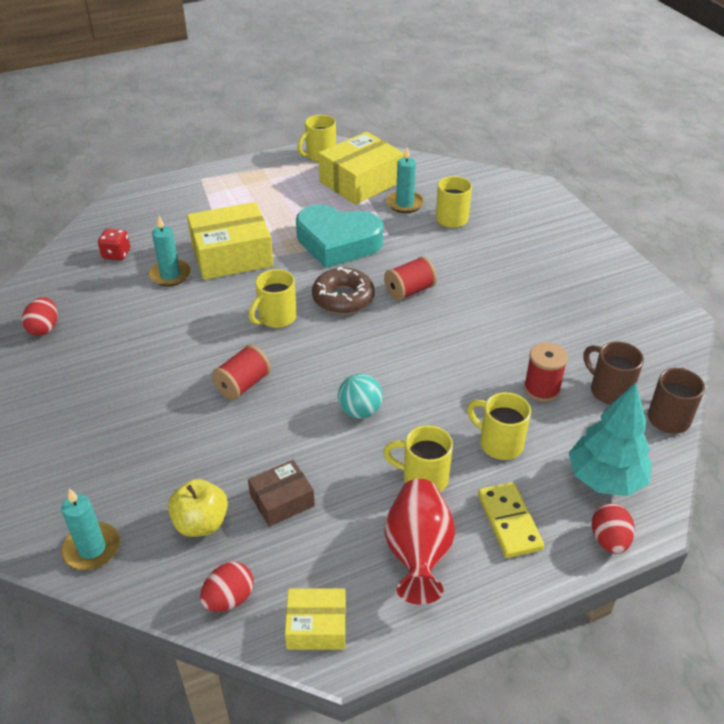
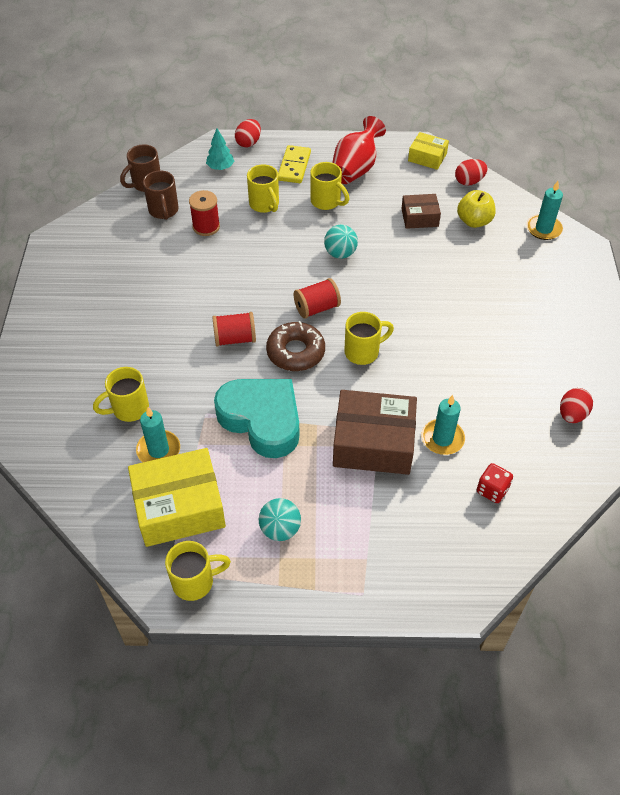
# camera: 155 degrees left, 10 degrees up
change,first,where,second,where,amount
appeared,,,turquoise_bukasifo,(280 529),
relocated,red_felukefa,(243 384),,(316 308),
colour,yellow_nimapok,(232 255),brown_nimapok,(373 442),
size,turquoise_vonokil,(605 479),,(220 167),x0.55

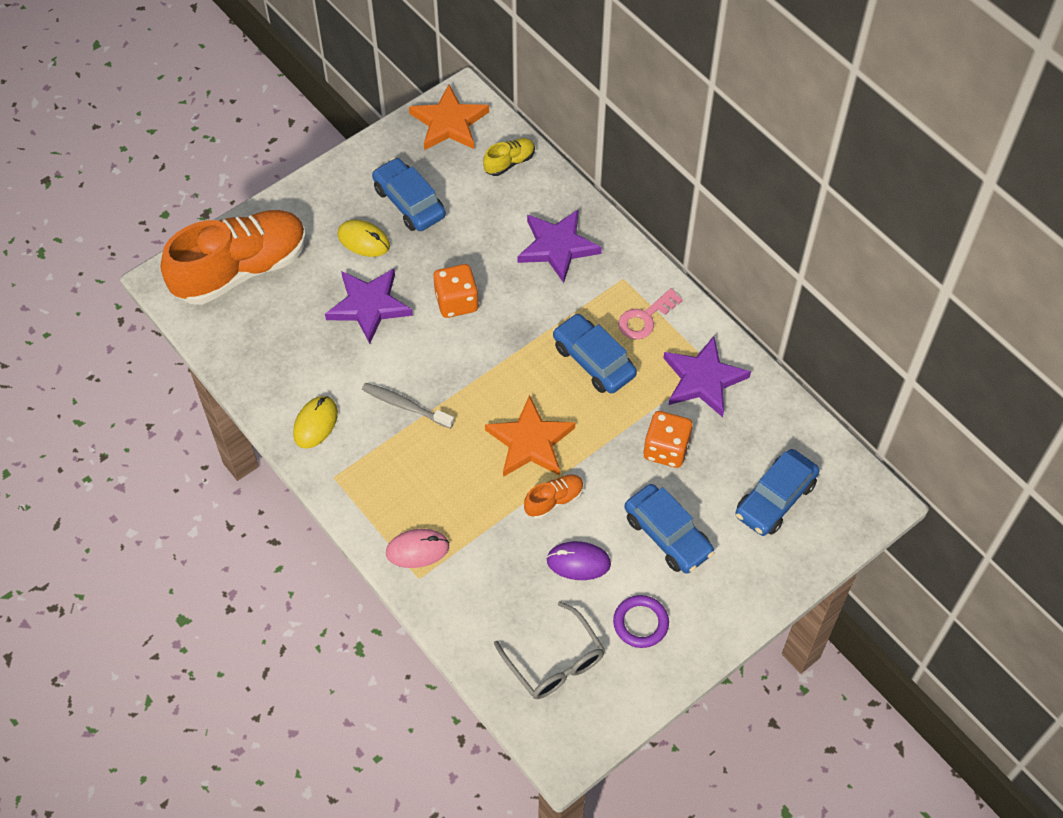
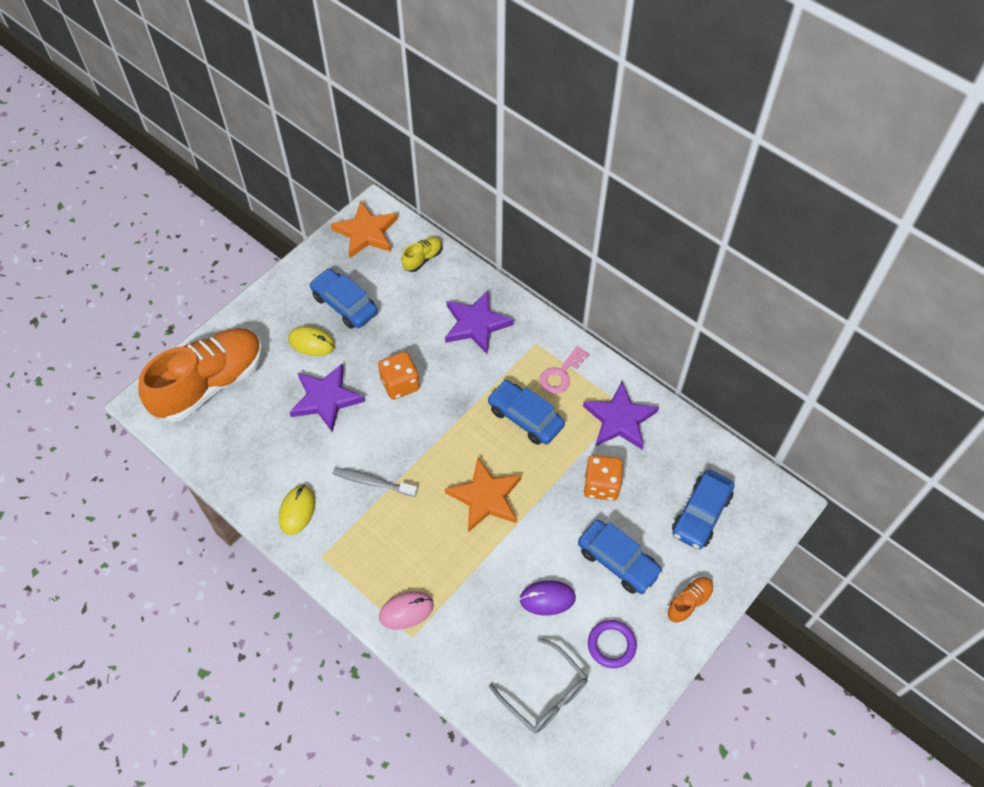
# camera: 10 degrees left, 0 degrees up
change,first,where,second,where,amount
relocated,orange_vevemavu,(554 500),,(689 602),

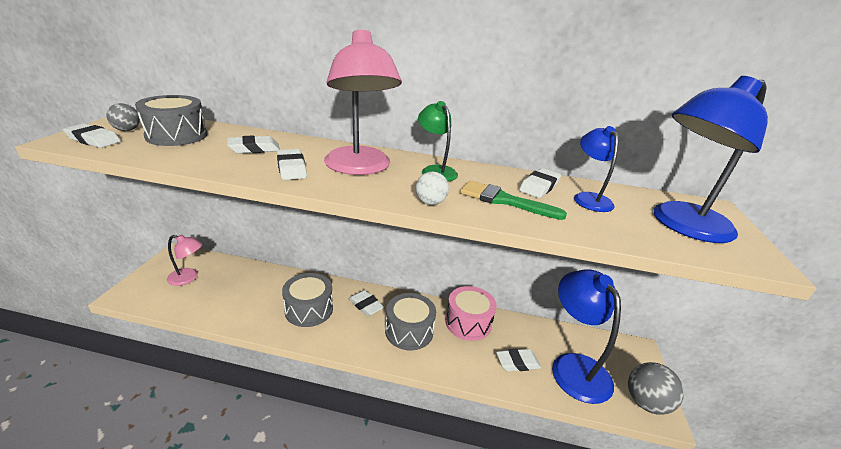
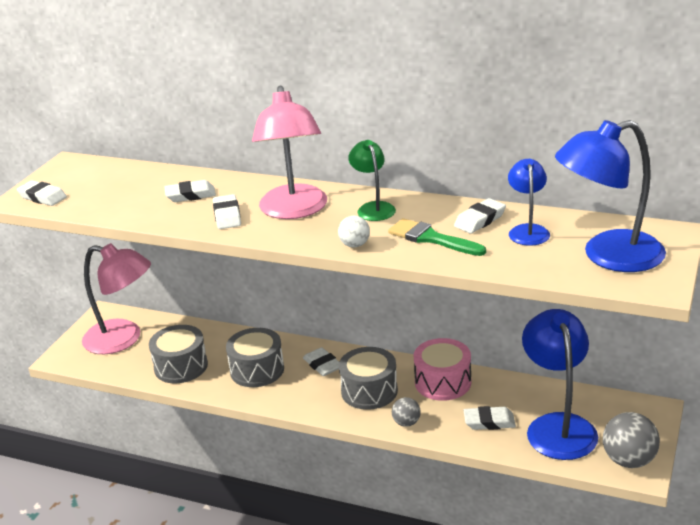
# camera: 15 degrees right, 0 degrees up
change,first,where,second,where,amount
relocated,grey_bukasifo,(127 130),,(406 423),
relocated,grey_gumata,(176 136),,(181 366),
size,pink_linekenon,(188 278),,(123 339),x1.83

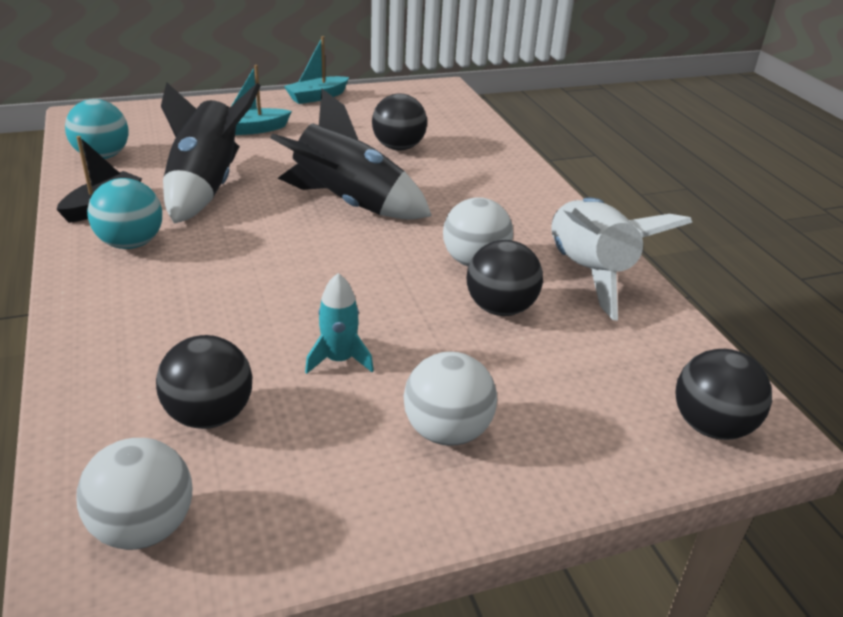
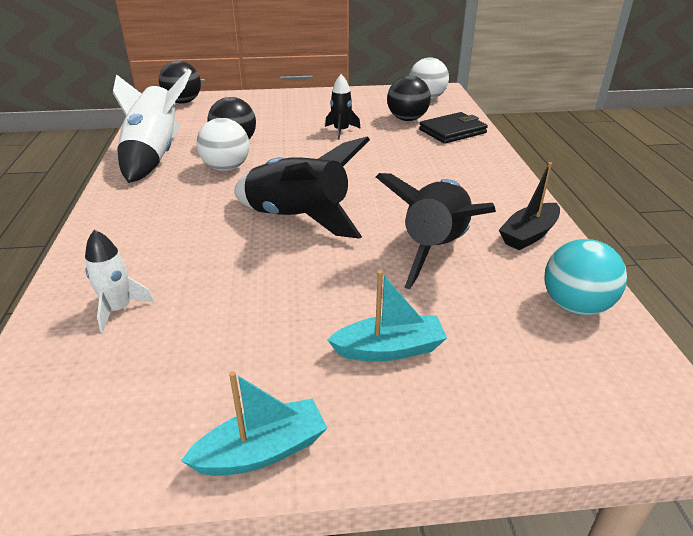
# camera: 165 degrees left, 0 degrees up
change,first,where,second,where,amount
missing,turquoise_bukasifo,(131 243),,,
missing,black_bukasifo,(398 147),,,
missing,white_bukasifo,(447 431),,,
appeared,,,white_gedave,(119 309),
appeared,,,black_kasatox,(452 131),
colour,turquoise_gedave,(339 360),black_gedave,(341 131),

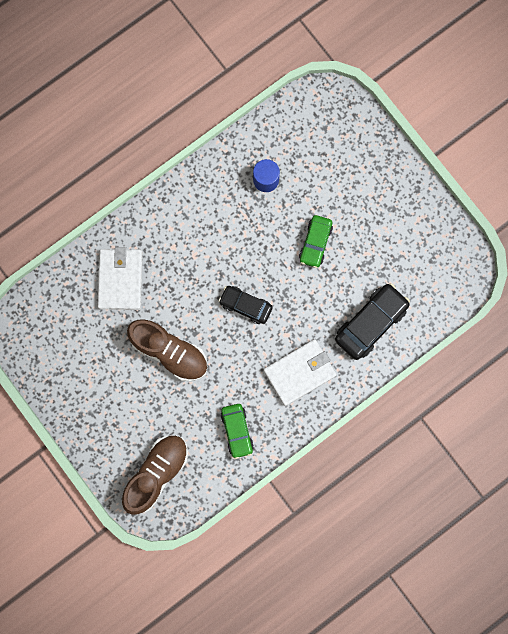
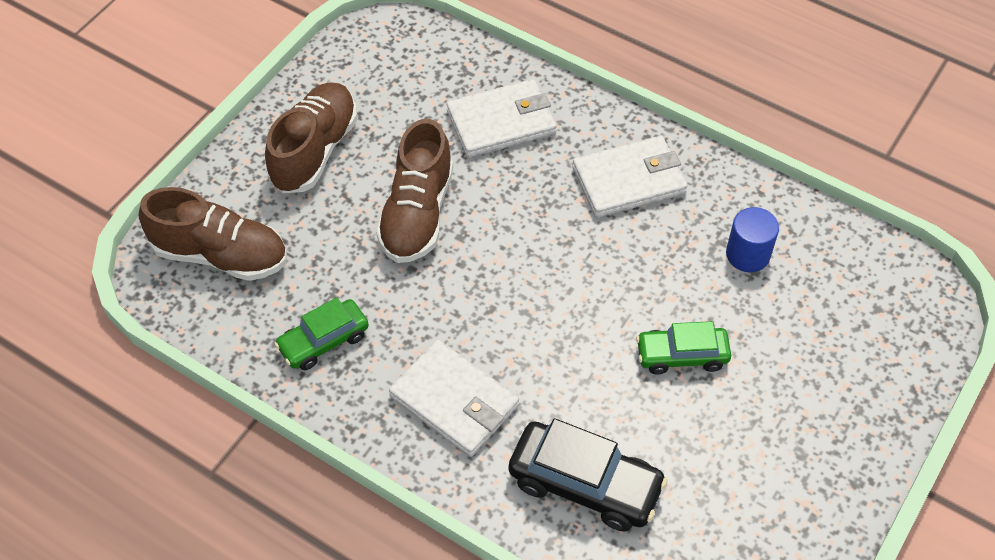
# camera: 70 degrees right, 25 degrees down
change,first,where,second,where,amount
missing,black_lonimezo,(245 306),,,
appeared,,,brown_vevemavu,(315 150),
appeared,,,white_kasatox,(629 181),

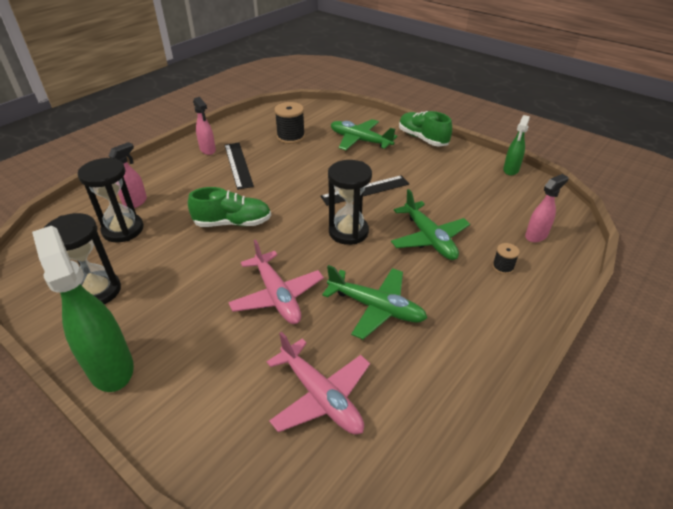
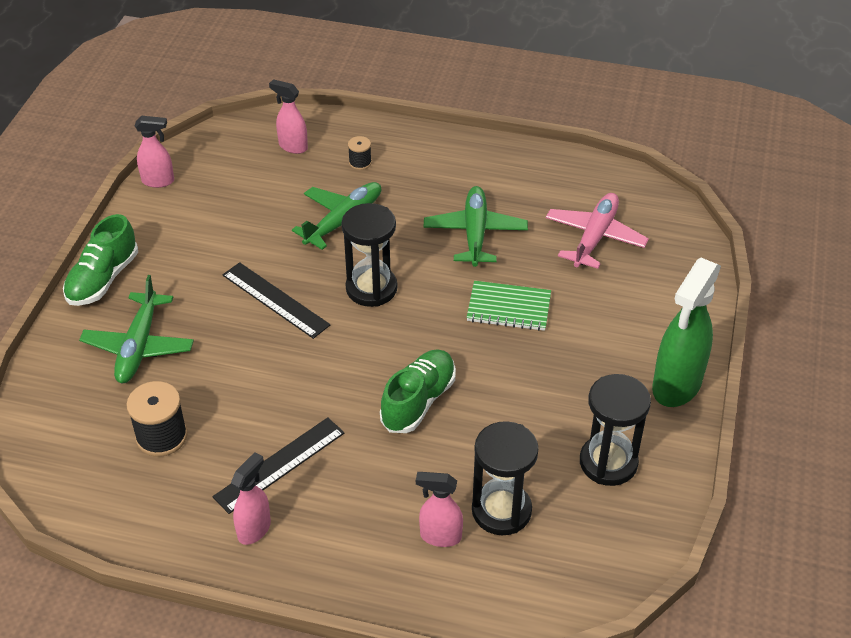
# camera: 115 degrees left, 5 degrees up
change,first,where,second,where,amount
exchanged,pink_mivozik,(277 296),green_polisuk,(509 308),
colour,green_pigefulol,(511 170),pink_pigefulol,(158 181),
spun,green_vevemavu,(233 223),,(418 401),60 degrees clockwise

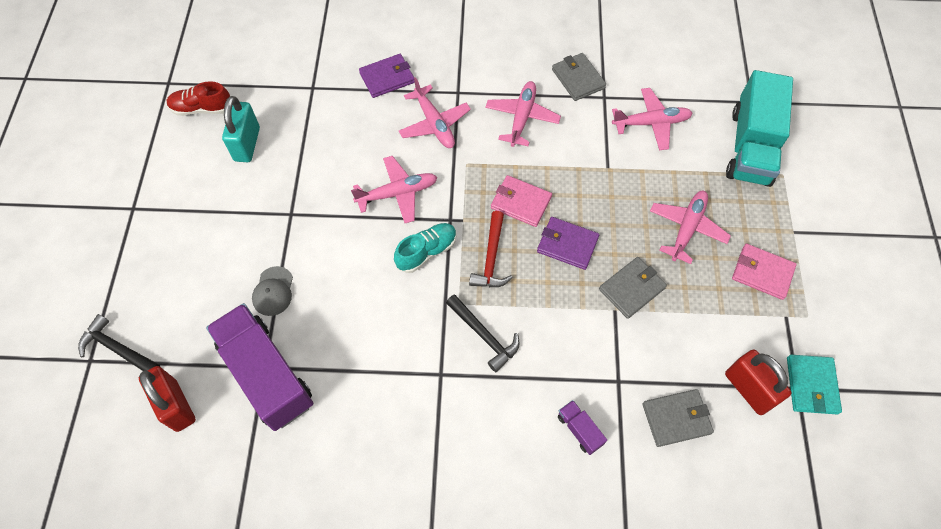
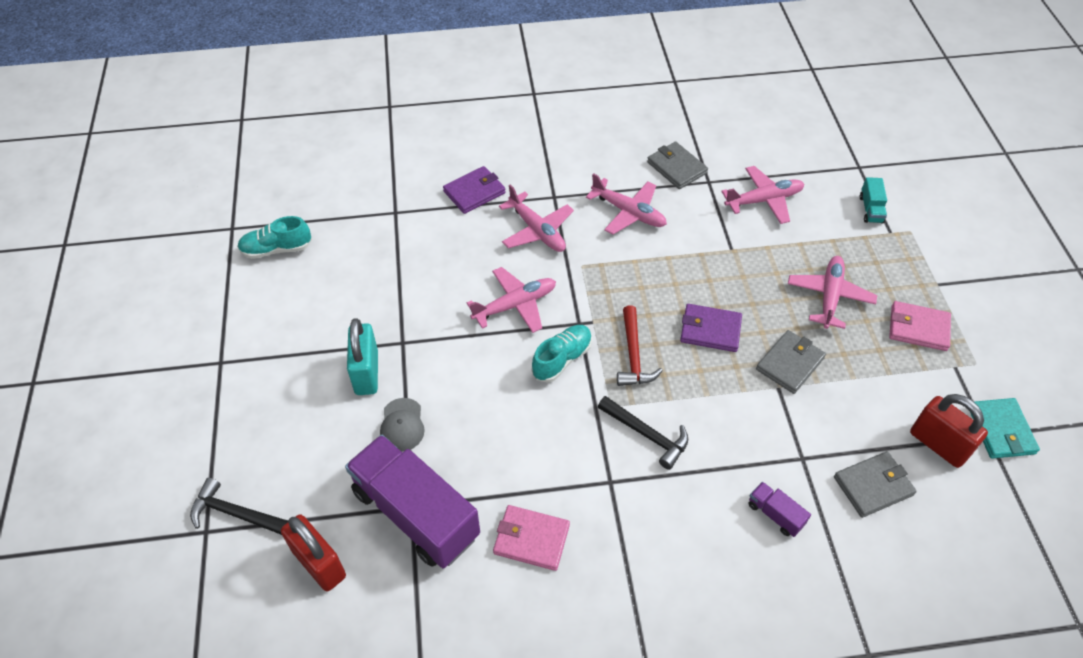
# camera: 10 degrees left, 10 degrees down
change,first,where,second,where,amount
relocated,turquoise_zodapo,(247 144),,(366 373),
relocated,pink_kasatox,(520 202),,(531 539),
colour,red_vevemavu,(202 109),turquoise_vevemavu,(276 249),
spun,pink_mivozik,(522 117),,(628 212),120 degrees clockwise
size,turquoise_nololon,(750 147),,(870 209),x0.41

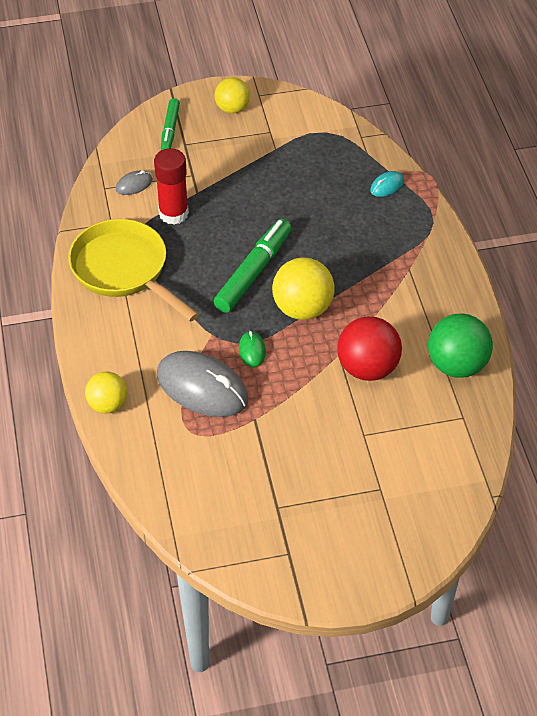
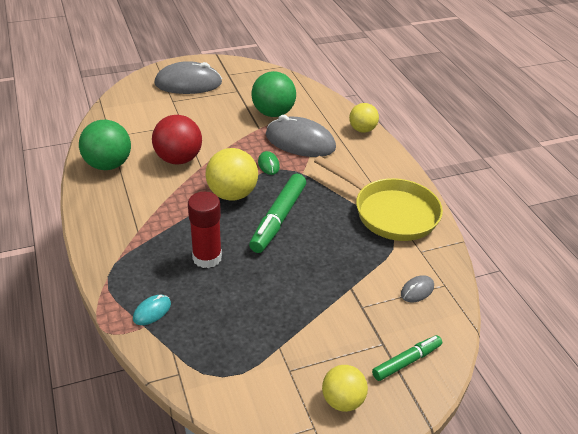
# camera: 170 degrees right, 10 degrees down
change,first,where,second,where,amount
appeared,,,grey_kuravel,(188 83),
appeared,,,green_bukasifo,(273 113),
relocated,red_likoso,(173 213),,(207 257),
spun,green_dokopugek,(170 129),,(407 361),60 degrees clockwise

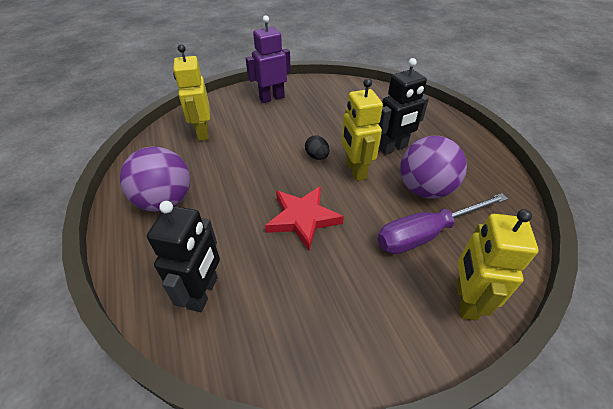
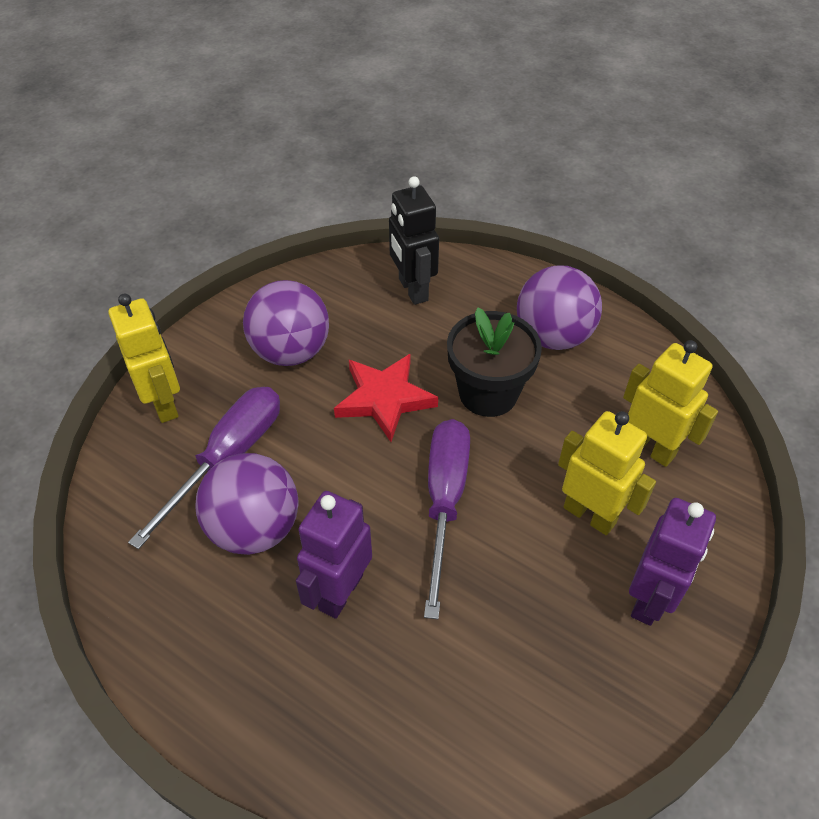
# camera: 145 degrees right, 5 degrees up
change,first,where,second,where,amount
appeared,,,purple_bukasifo,(291 351),
appeared,,,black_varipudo,(488 393),
relocated,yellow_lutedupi,(355 170),,(590 515),
exchanged,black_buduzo,(317 156),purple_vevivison,(445 501),
colour,black_lutedupi,(393 148),purple_lutedupi,(340 592),

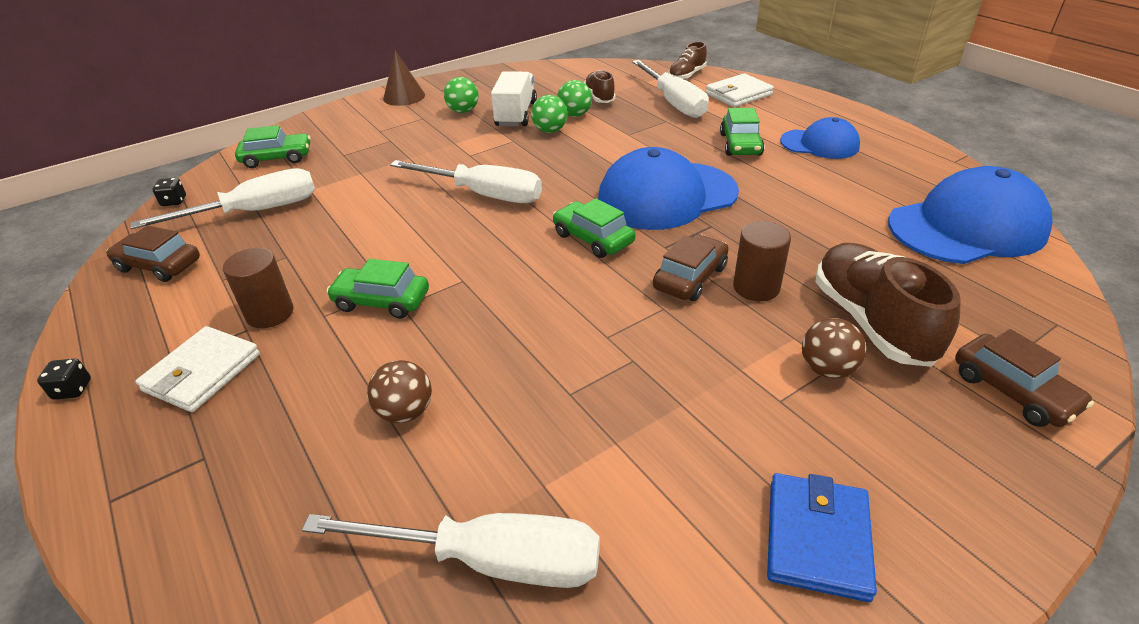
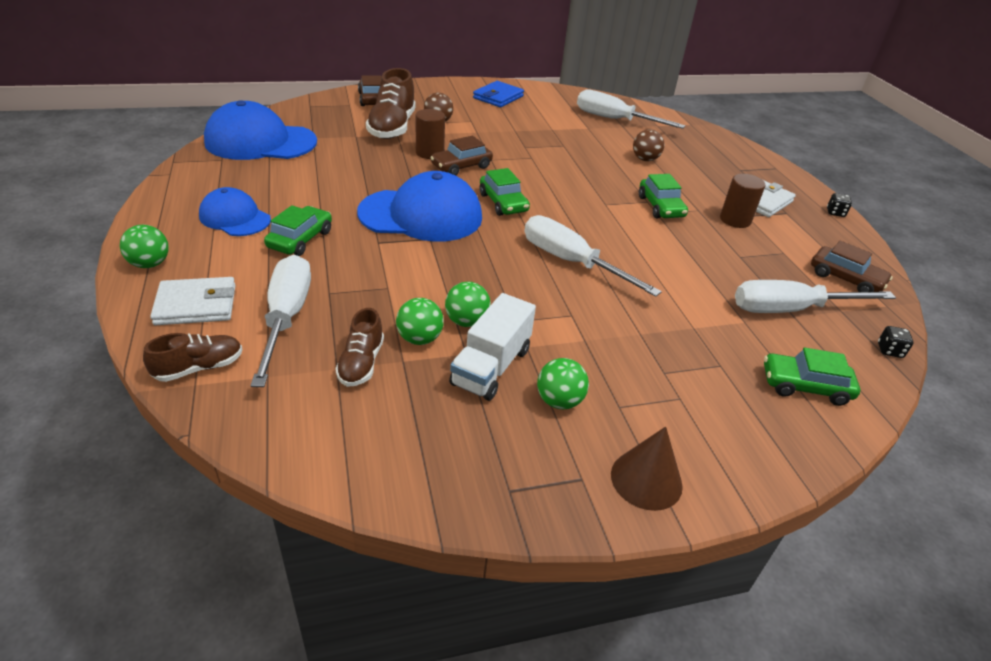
# camera: 165 degrees left, 0 degrees up
change,first,where,second,where,amount
appeared,,,green_bukasifo,(150 264),
spun,green_lonimezo,(381 301),,(660 207),45 degrees clockwise

